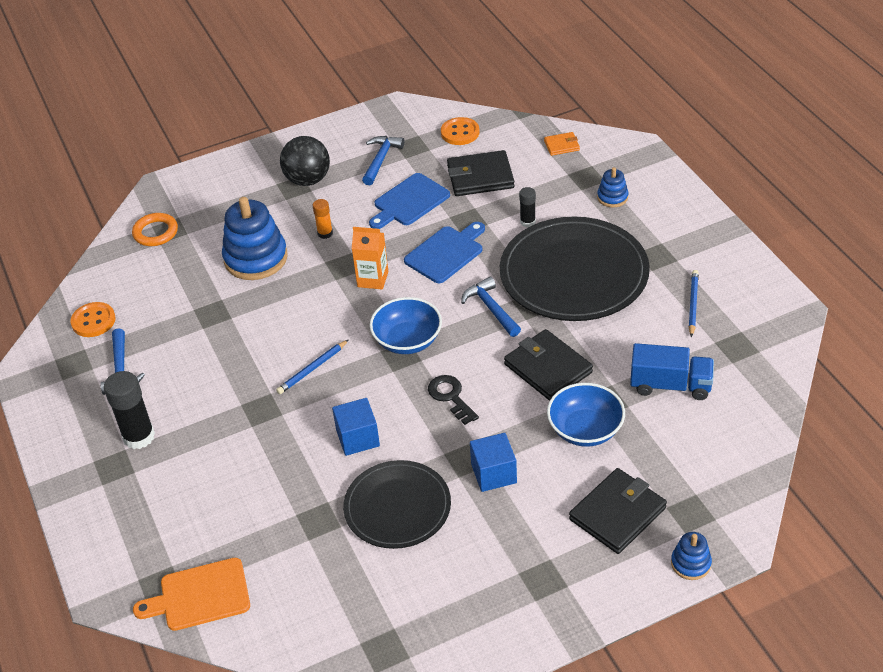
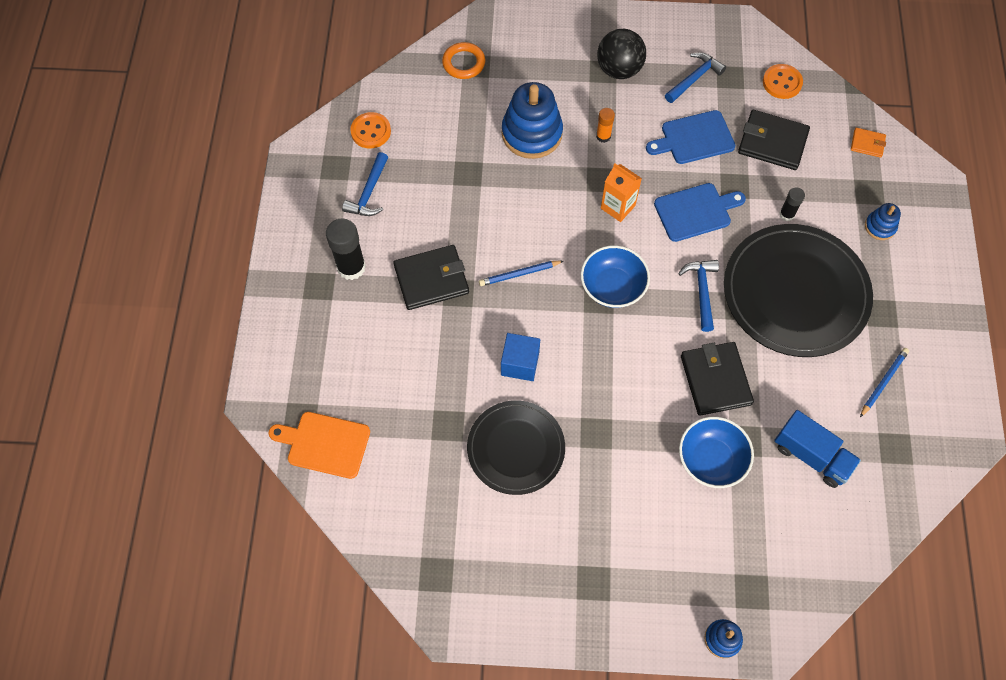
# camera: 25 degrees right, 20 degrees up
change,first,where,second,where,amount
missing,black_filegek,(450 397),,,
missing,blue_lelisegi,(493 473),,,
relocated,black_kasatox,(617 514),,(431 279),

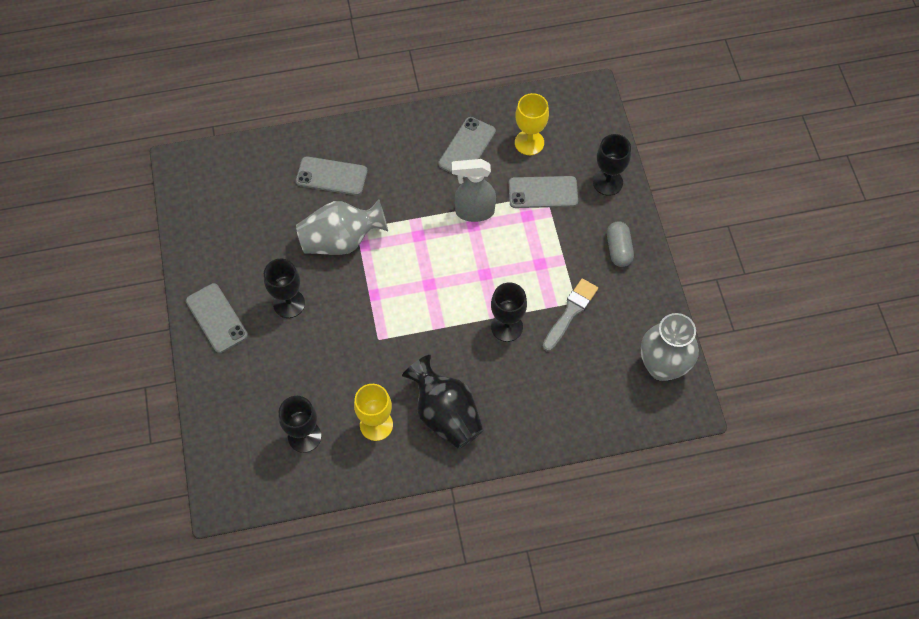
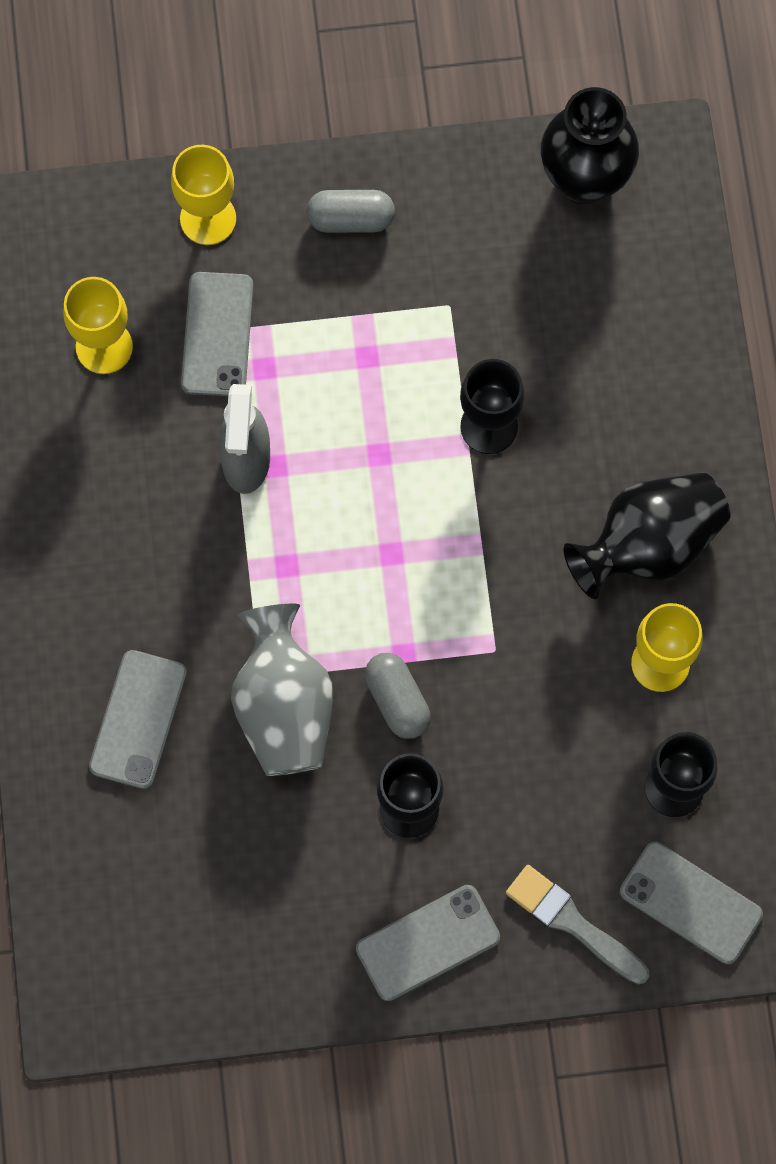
# camera: 85 degrees left, 10 degrees up
change,first,where,second,where,amount
appeared,,,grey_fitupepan,(397 700),
relocated,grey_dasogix,(467 148),,(691 902),
relocated,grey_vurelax,(570 313),,(573 923),
colour,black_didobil,(607 182),yellow_didobil,(208 219),
colour,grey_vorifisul,(662 366),black_vorifisul,(584 180),

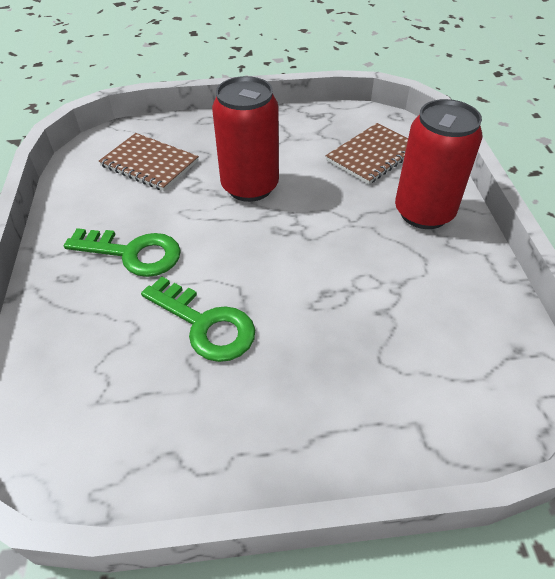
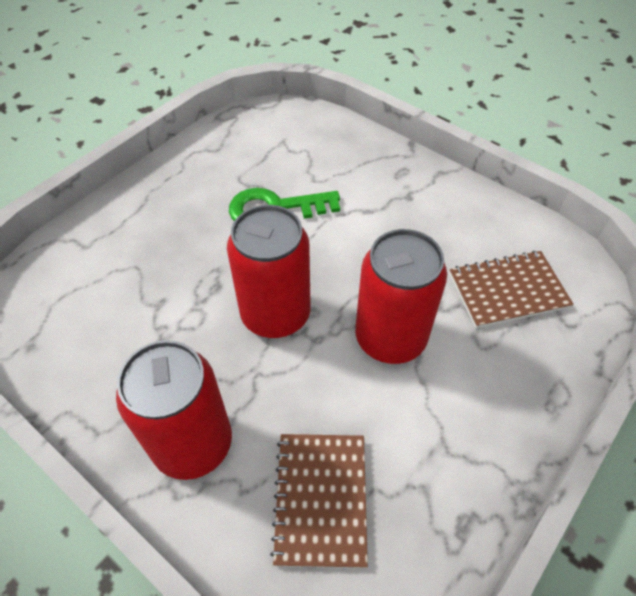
# camera: 135 degrees right, 5 degrees up
change,first,where,second,where,amount
missing,green_filegek,(133 253),,,
appeared,,,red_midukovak,(275 314),

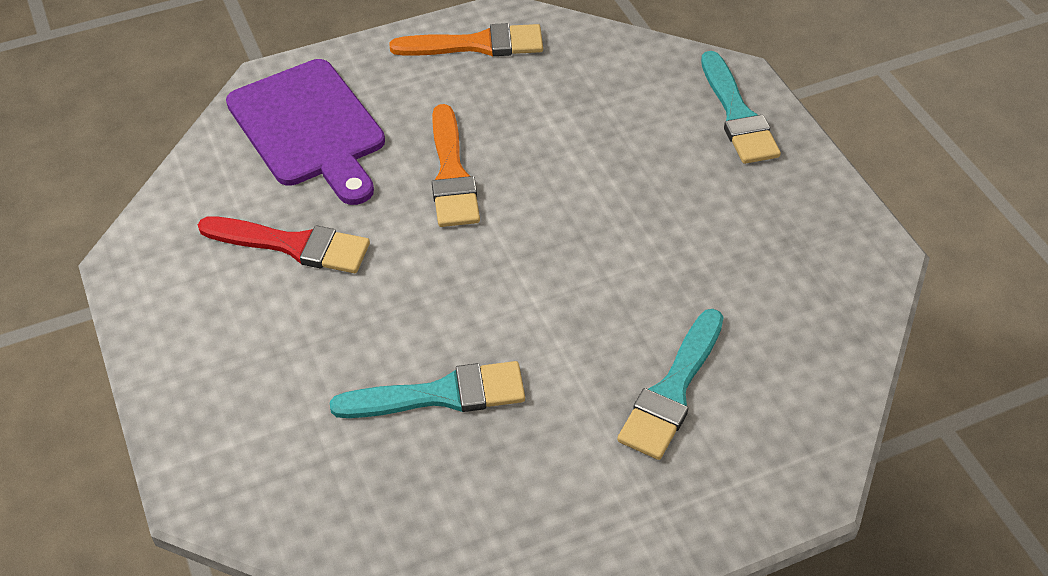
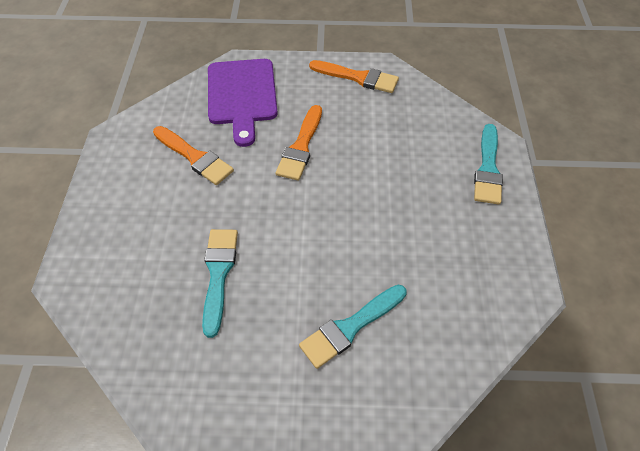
# camera: 25 degrees right, 5 degrees up
change,first,where,second,where,amount
colour,red_vurelax,(293 245),orange_vurelax,(195 157),
spun,turquoise_vurelax,(440 395),,(218 274),105 degrees counterclockwise

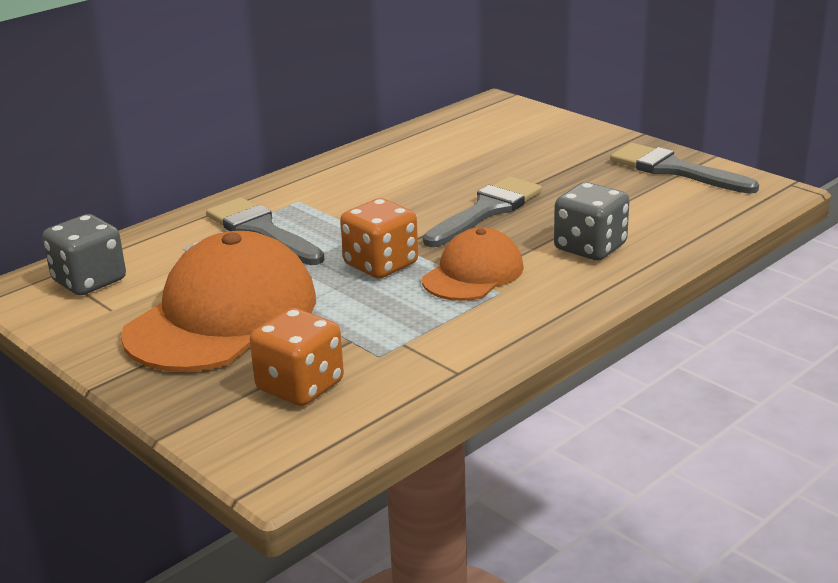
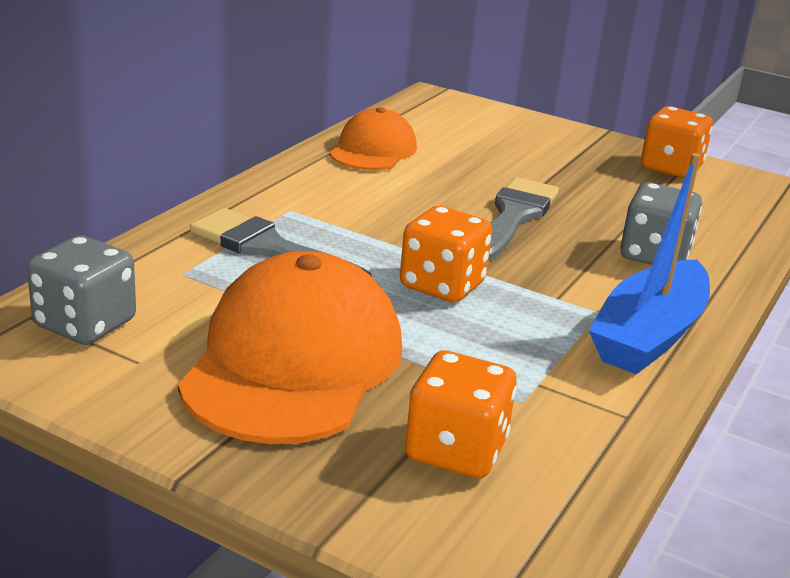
# camera: 20 degrees left, 0 degrees up
change,first,where,second,where,amount
appeared,,,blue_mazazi,(648 335),
relocated,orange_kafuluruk,(473 273),,(373 150),
exchanged,grey_vurelax,(674 170),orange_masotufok,(671 168),

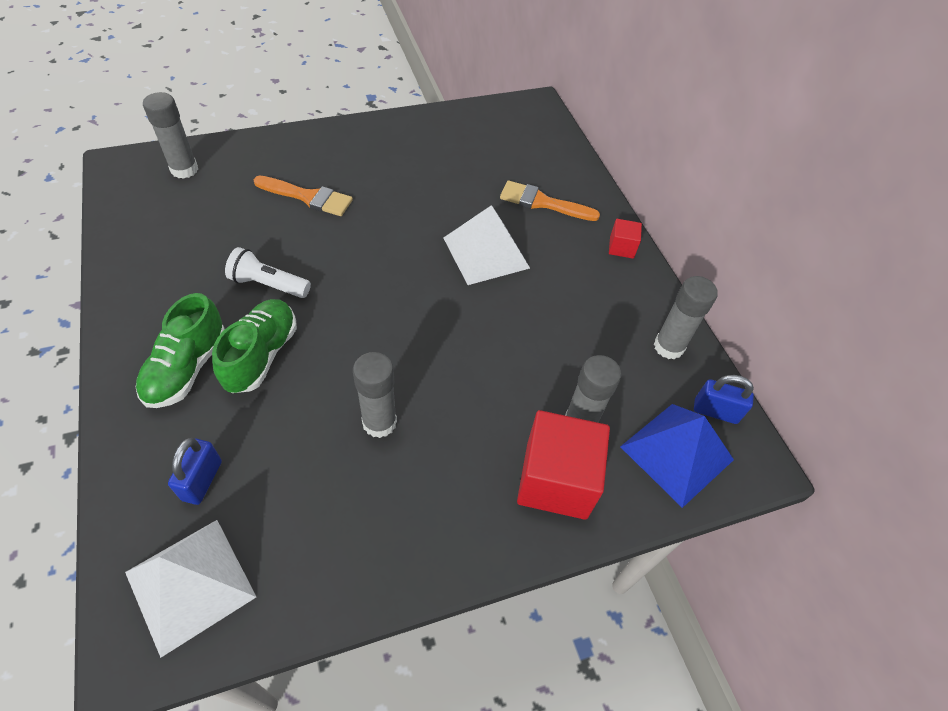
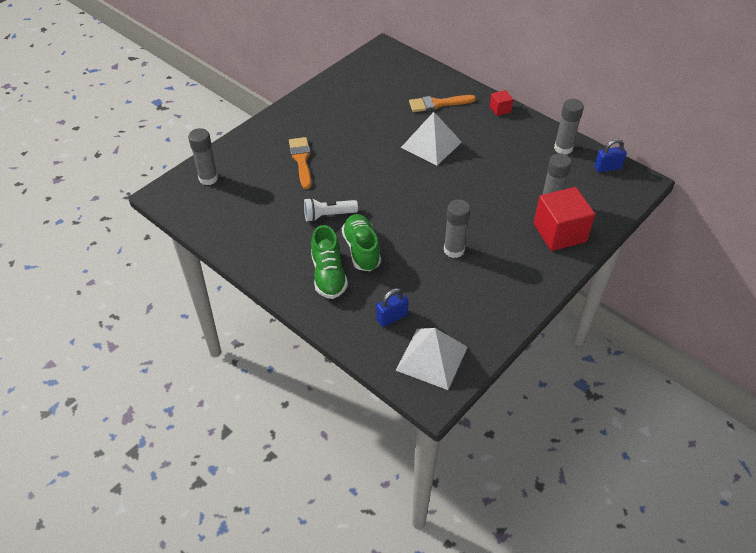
# camera: 25 degrees left, 5 degrees down
change,first,where,second,where,amount
missing,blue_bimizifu,(676 453),,,
spun,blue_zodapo,(202 480),,(392 317),75 degrees clockwise
spun,orange_vurelax,(308 197),,(301 160),90 degrees counterclockwise

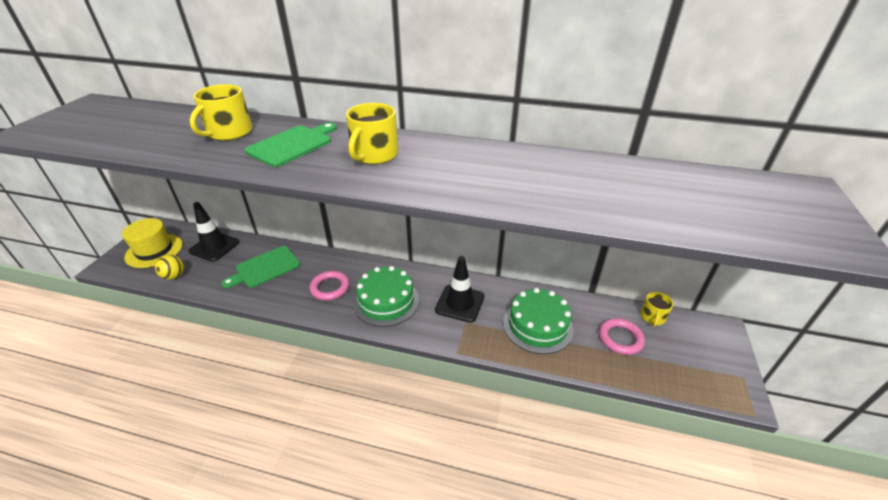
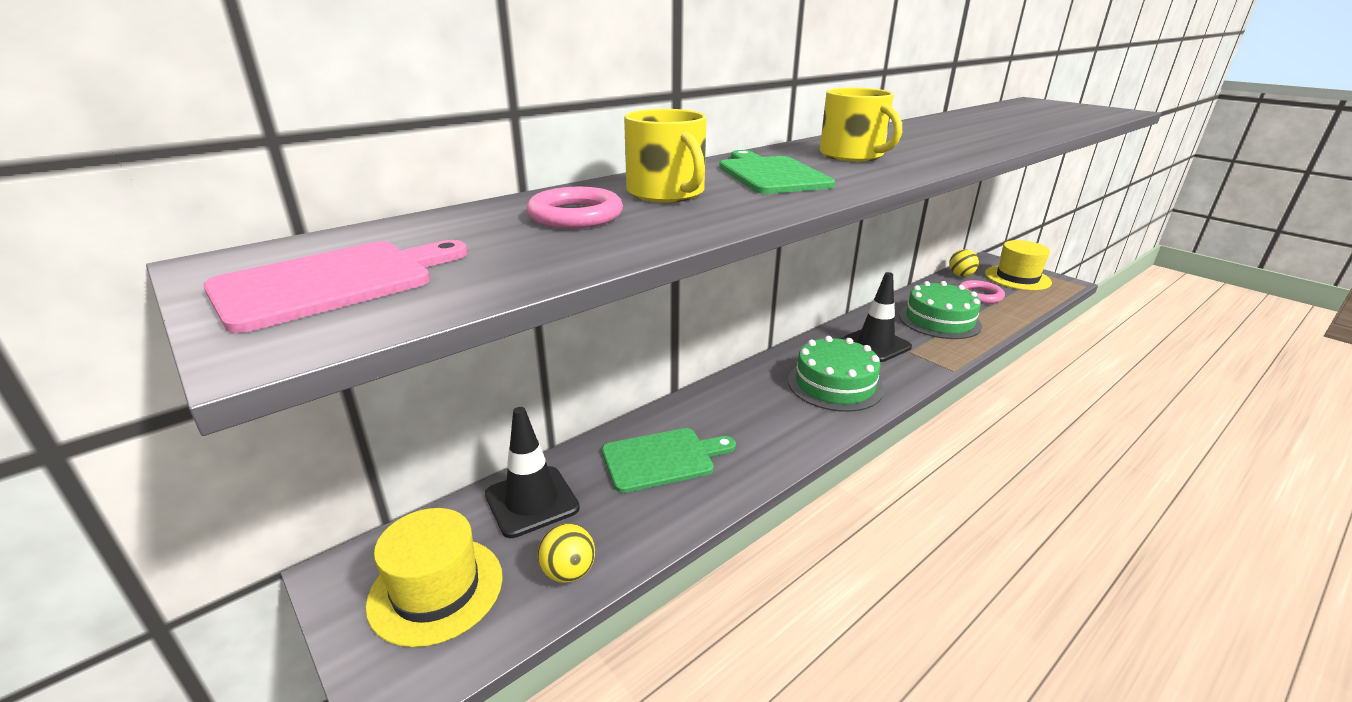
# camera: 55 degrees left, 10 degrees down
change,first,where,second,where,amount
appeared,,,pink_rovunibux,(332 282),
appeared,,,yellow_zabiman,(1017 278),
relocated,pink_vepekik,(330 288),,(575 215),
exchanged,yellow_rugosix,(652 317),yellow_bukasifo,(960 275),
spun,green_rovunibux,(265 268),,(662 459),105 degrees counterclockwise

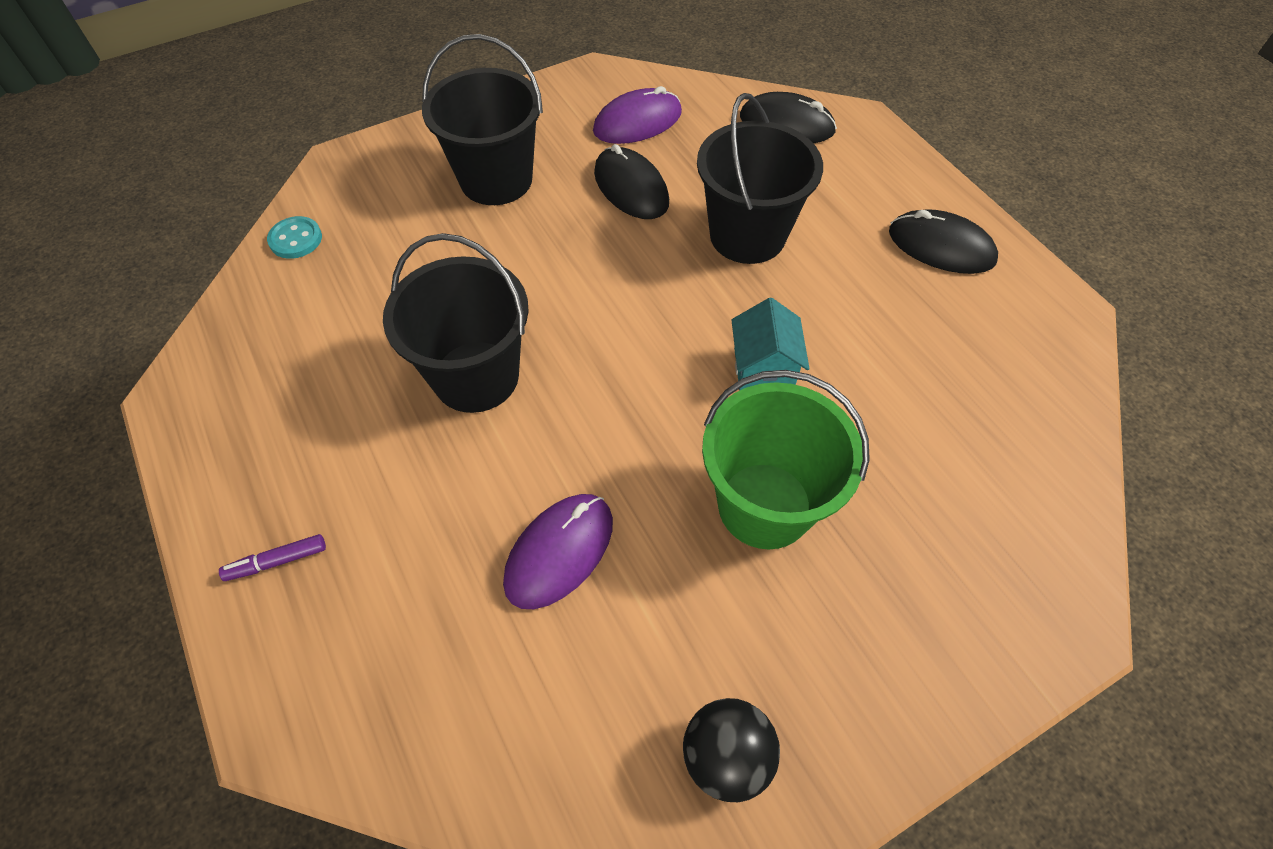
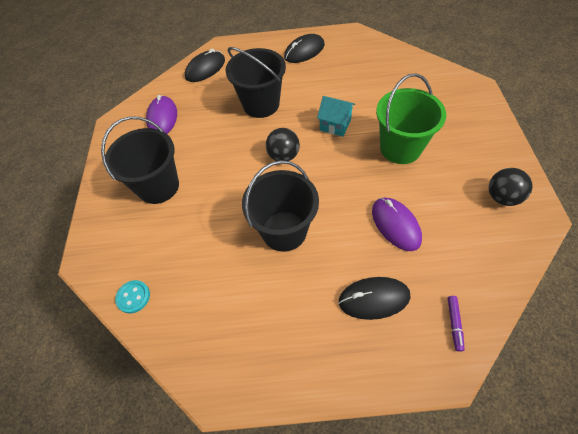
# camera: 60 degrees left, 0 degrees up
change,first,where,second,where,amount
appeared,,,black_bukasifo,(283 156),
relocated,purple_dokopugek,(277 561),,(454 324),
relocated,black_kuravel,(631 188),,(374 299),

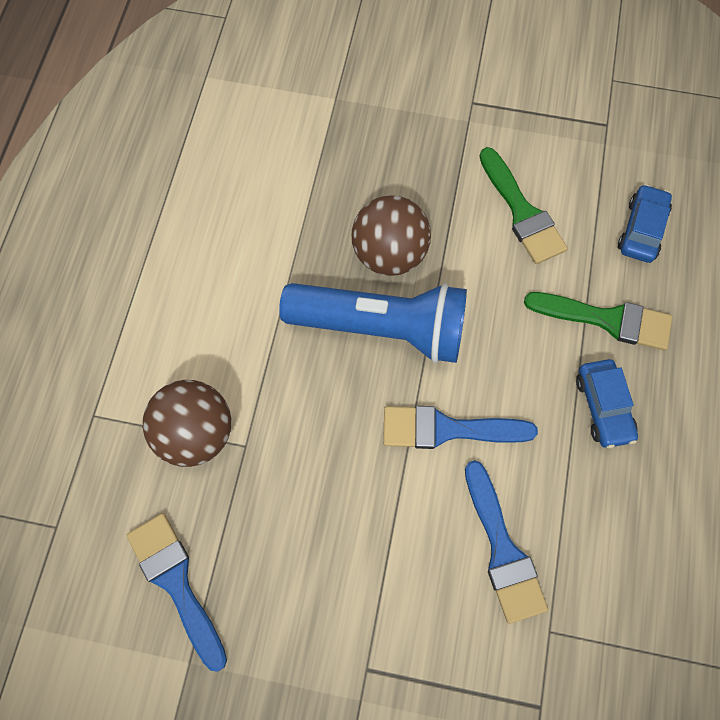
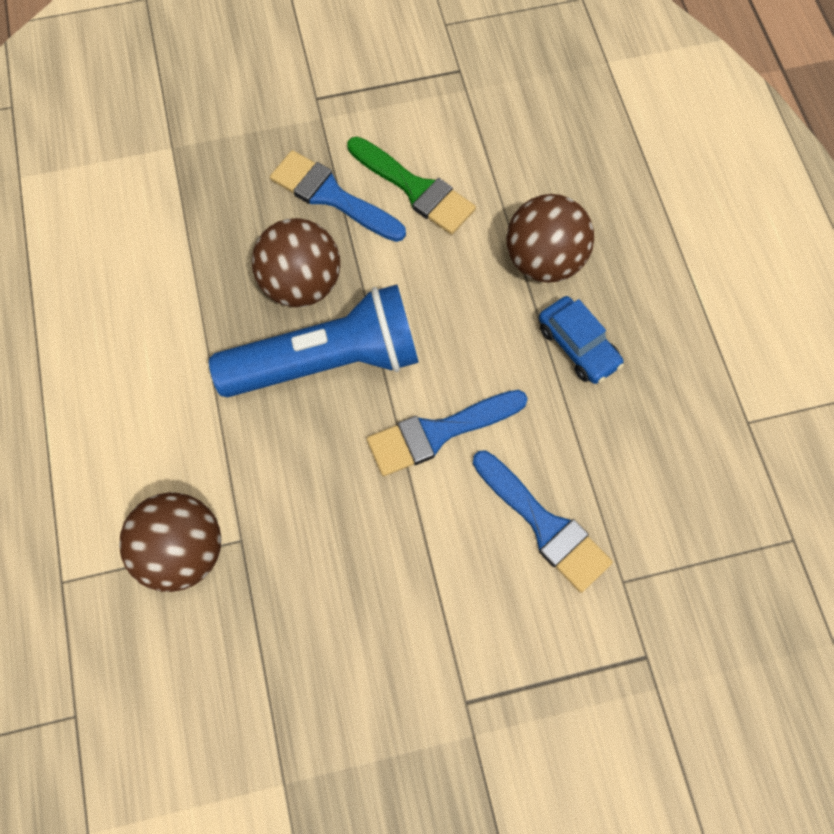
# camera: 25 degrees left, 0 degrees up
change,first,where,second,where,amount
missing,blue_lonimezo,(641 230),,,
relocated,blue_vurelax,(176 582),,(331 196),
exchanged,green_vurelax,(607 320),brown_bukasifo,(544 260),

